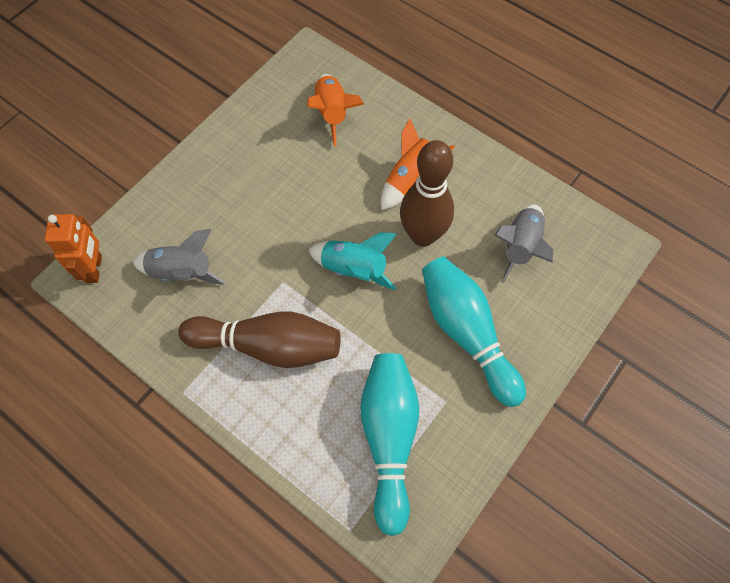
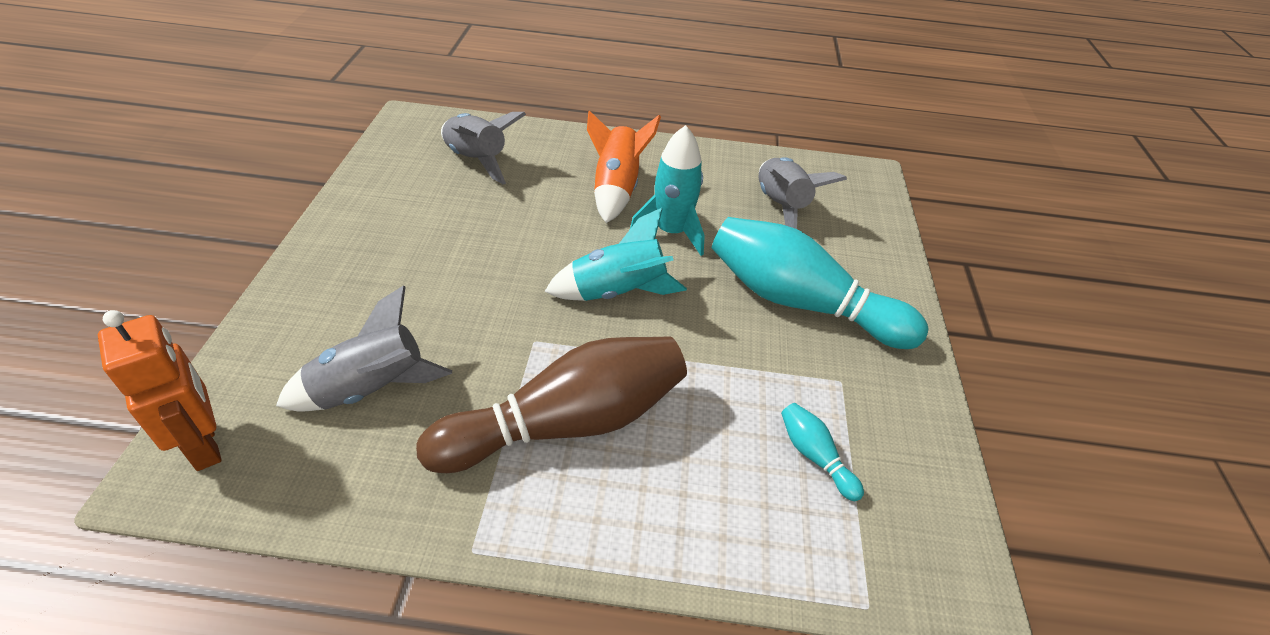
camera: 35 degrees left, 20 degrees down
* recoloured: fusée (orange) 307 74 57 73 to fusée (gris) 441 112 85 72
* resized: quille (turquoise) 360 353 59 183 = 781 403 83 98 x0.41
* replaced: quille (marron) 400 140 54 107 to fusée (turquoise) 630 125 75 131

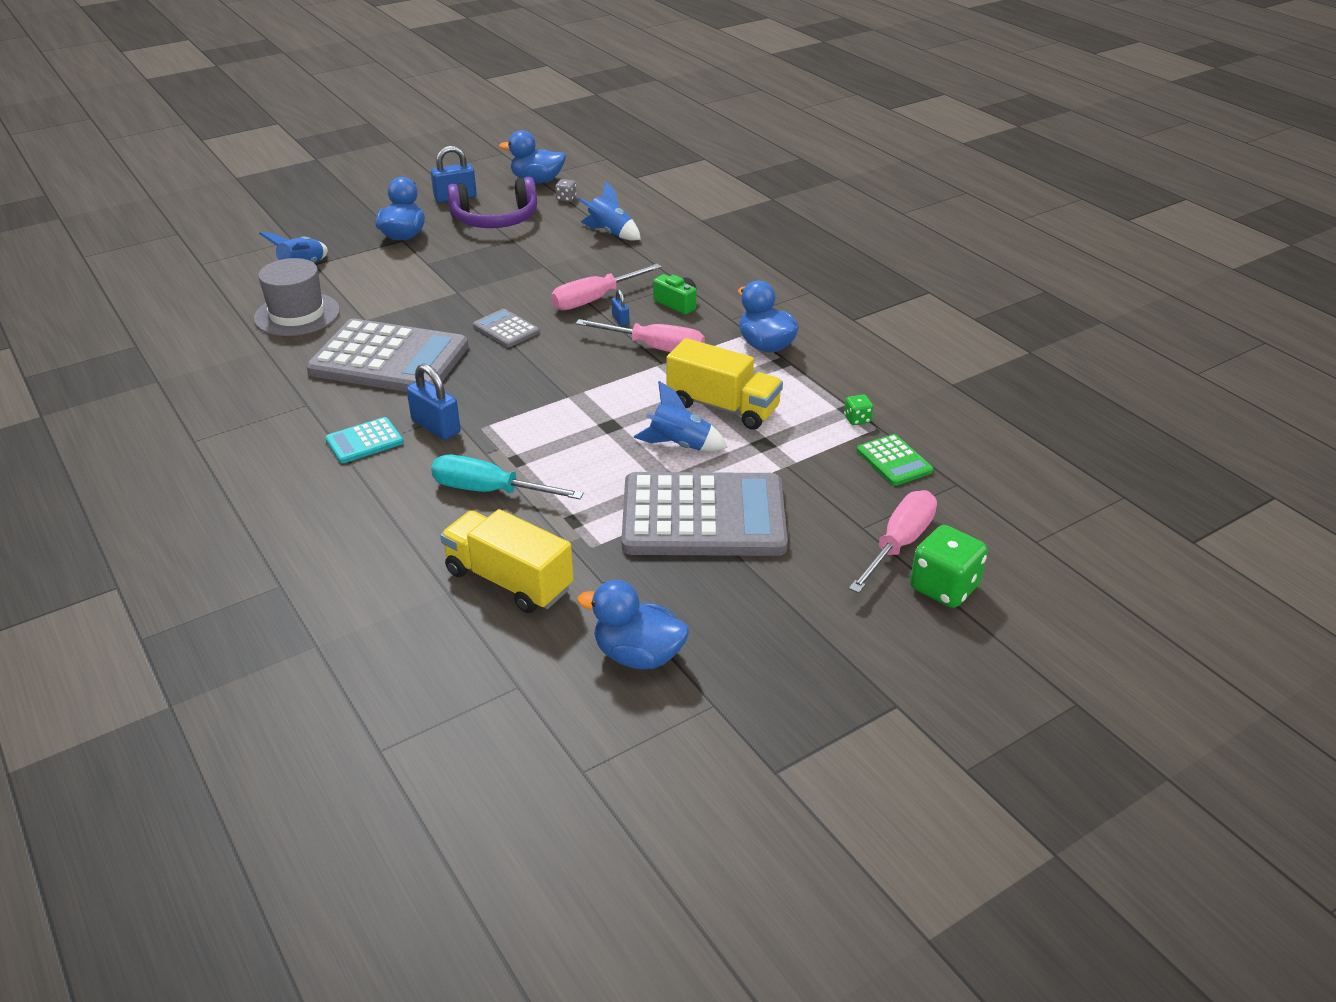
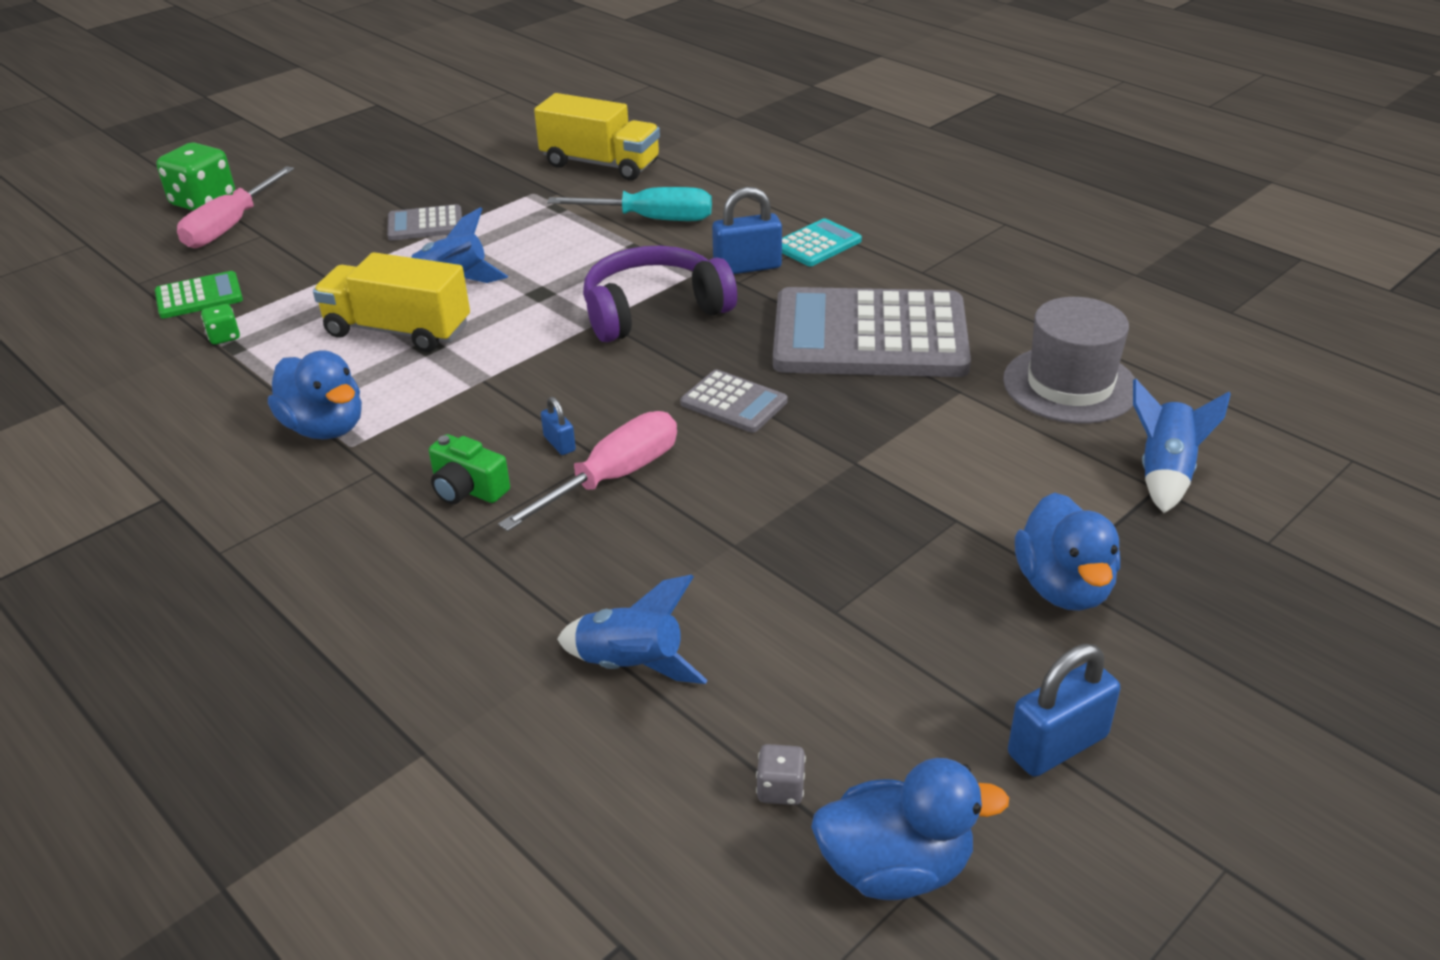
camera: 170 degrees right, 0 degrees up
* turned: cadenas (bleu) 407 363 54 77 = 712 187 70 87 45 degrees counterclockwise
* moved: casque audio (violet) 447 177 90 51 to 583 246 154 96
* removed: tournevis (rose) 576 319 129 33
* removed: canard (bleu) 577 580 112 89
* resized: calculatrice (gris) 621 472 167 84 = 387 204 75 37 x0.45
* turned: calculatrice (vert) 857 434 76 52 = 155 271 88 47 105 degrees clockwise

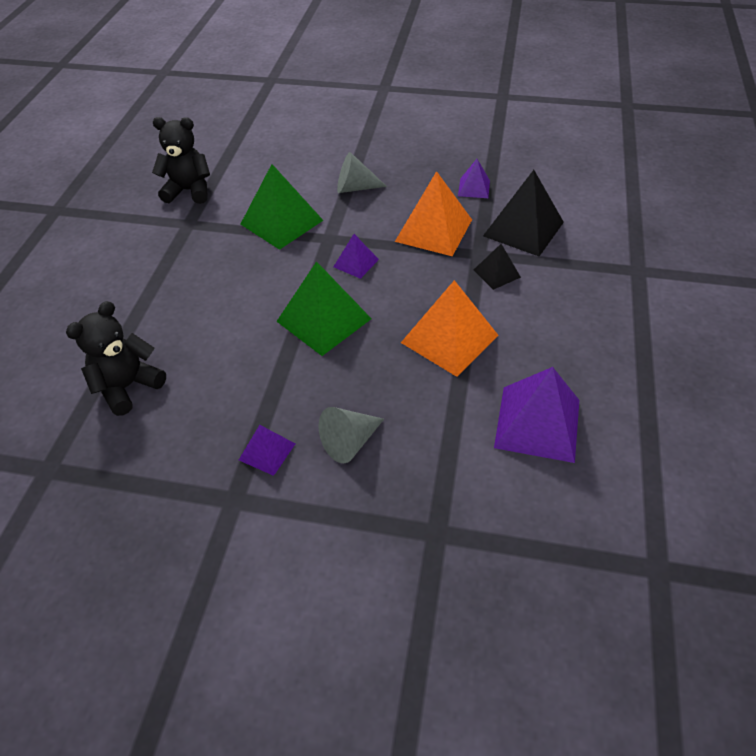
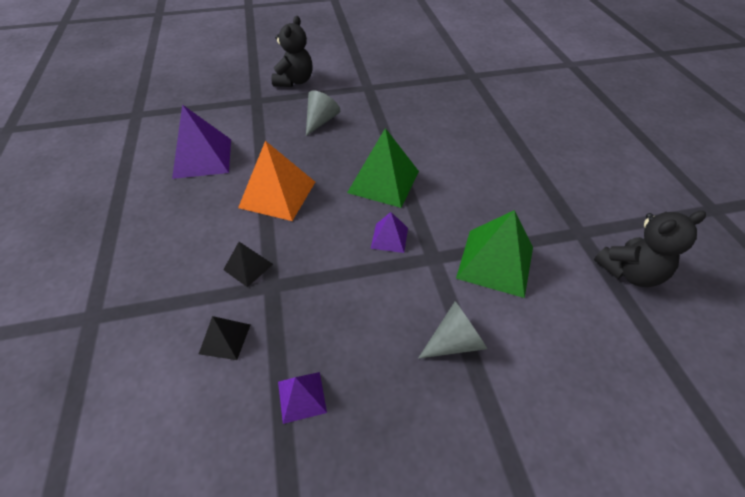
camera: 155 degrees right, 0 degrees up
* moved: ours en peluche (noir) 66 301 100 115 to 271 16 41 71
* removed: pyramide (violet) 239 425 56 51
* removed: pyramide (orange) 395 171 77 85
* resized: pyramide (noir) 483 170 81 86 = 199 316 51 44 x0.53

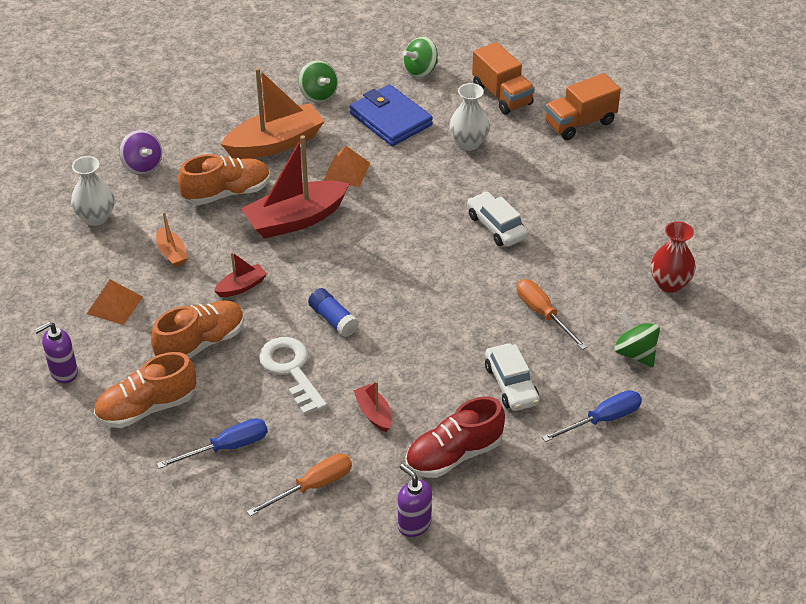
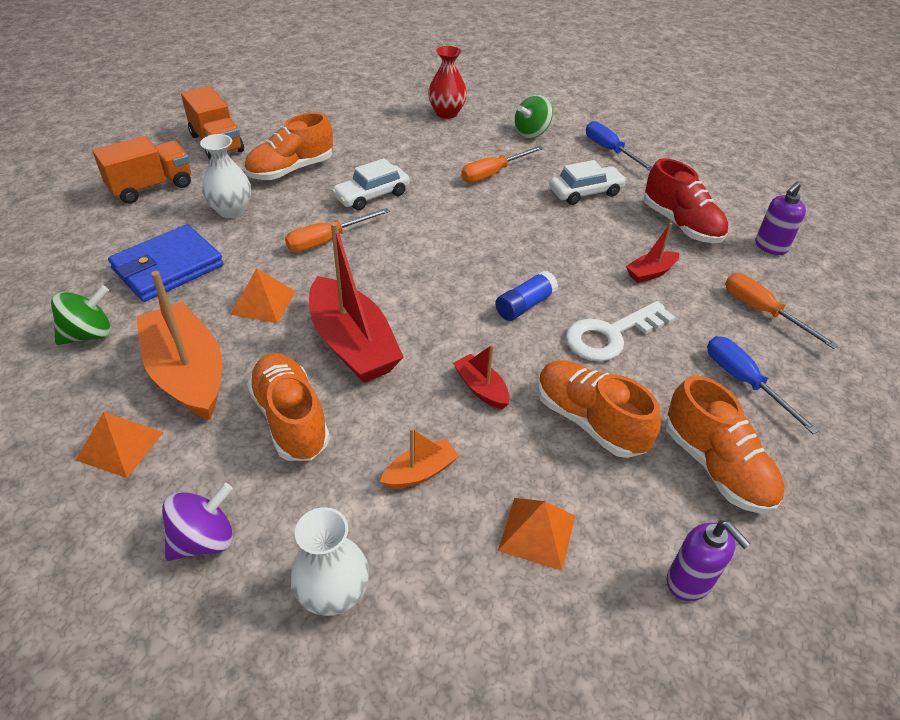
camera: 95 degrees left, 0 degrees up
* removed: toupie (vert) 403 37 35 41
* added: pyramide (orange) 76 412 88 66
* added: chaussure (orange) 244 112 89 68
* added: tournevis (orange) 285 208 105 44

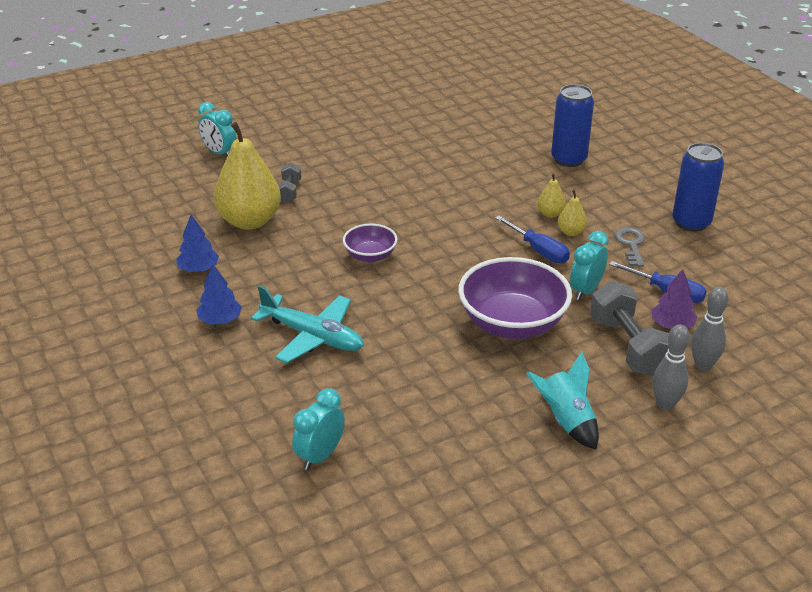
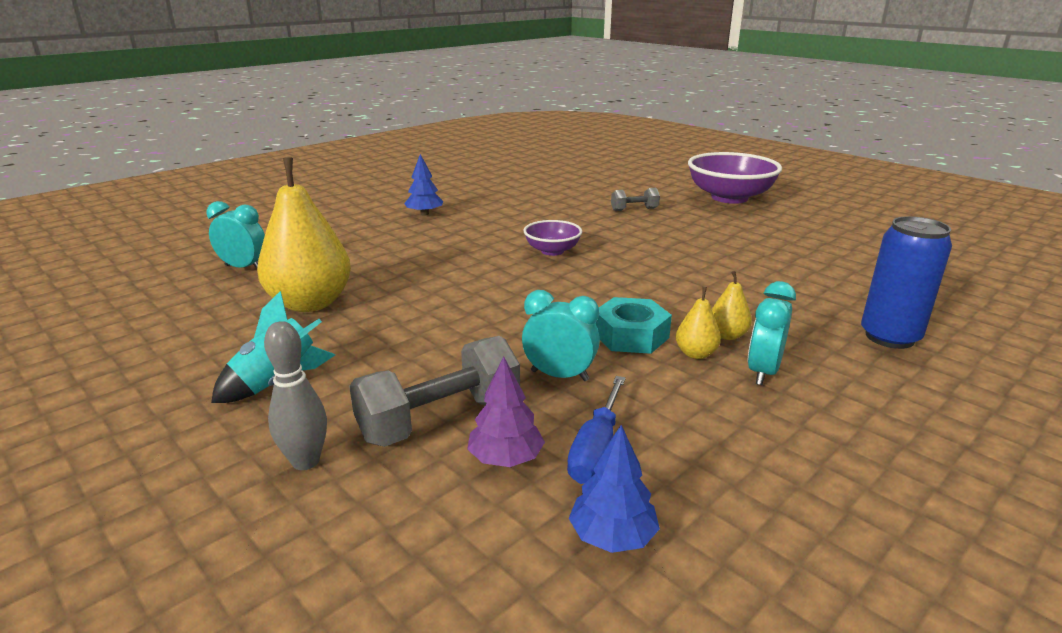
camera: 75 degrees right, 10 degrees down
* moved: arbre (bleu) 176 215 43 57 to 569 425 91 128
* moved: réveil (turquoise) 198 102 39 54 to 748 281 48 104
* moved: poire (jaune) 214 122 67 108 to 257 157 94 155
* removed: avion (turquoise) 251 285 113 78
* moved: bol (violet) 458 257 114 82 to 688 152 94 52
* replaced: tournevis (bleu) 495 216 75 47 to écrou (turquoise) 595 297 77 57
* removed: clé (gris) 615 227 30 40
* removed: canette (bleu) 672 143 52 89
* removed: quille (gris) 691 287 38 84

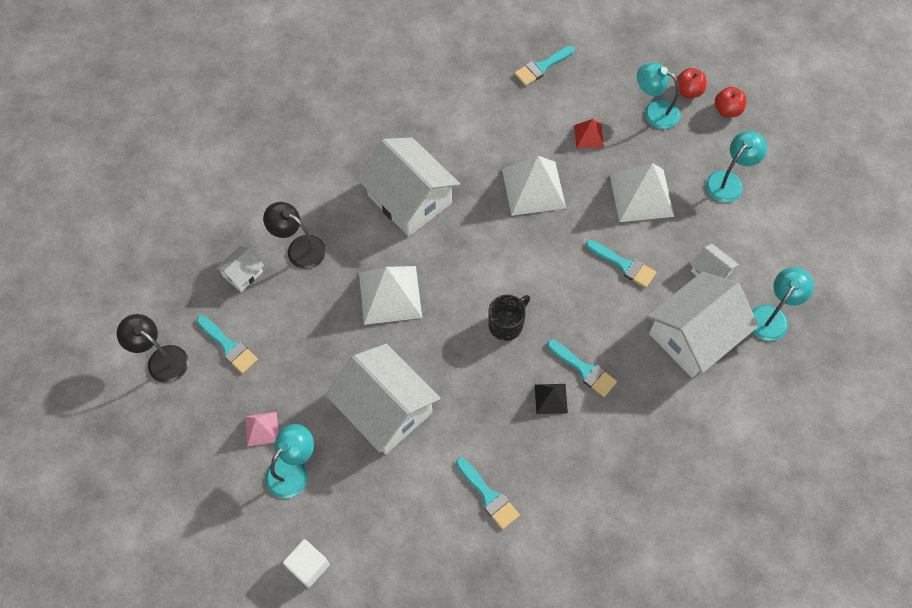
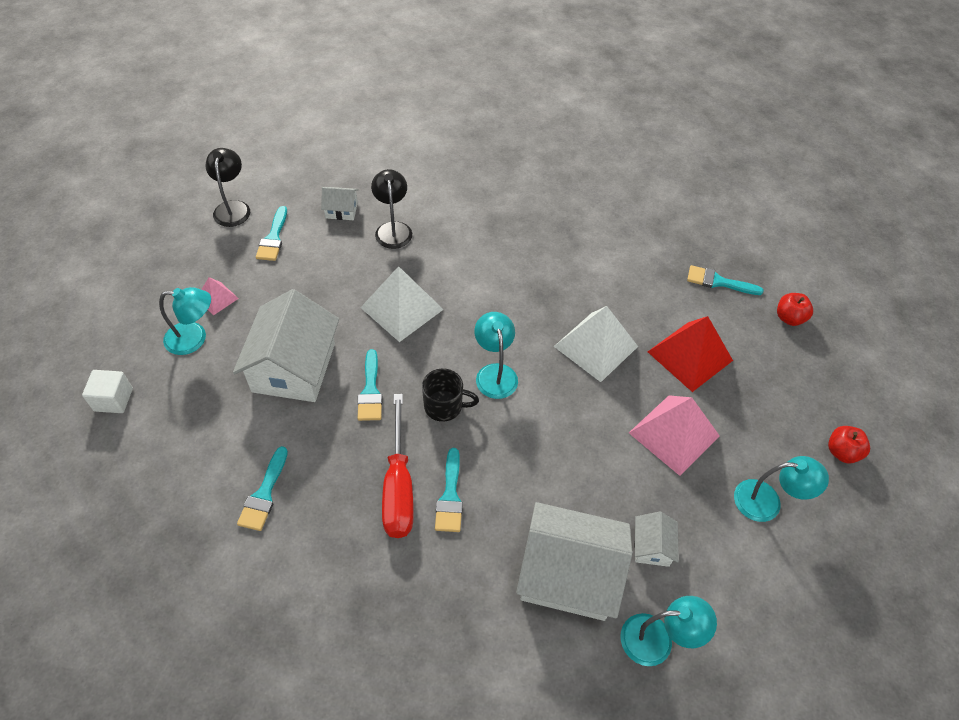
camera: 50 degrees right, 10 degrees down
* removed: maison (blanc) 357 137 103 99
* replaced: pyramide (noir) 535 384 33 30 to tournevis (rouge) 382 394 32 144
* resized: pyramide (rouge) 574 119 30 29 = 648 316 85 76 x1.94
* moved: pinceau (turquoise) 586 240 70 48 to 358 349 25 72
* recoloured: pyramide (blanc) 610 163 64 59 to pyramide (rose) 629 395 91 81
* moved: lampe (turquoise) 637 63 43 66 to 474 312 44 87
* moved: pomme (rouge) 677 68 30 30 to 777 293 36 33

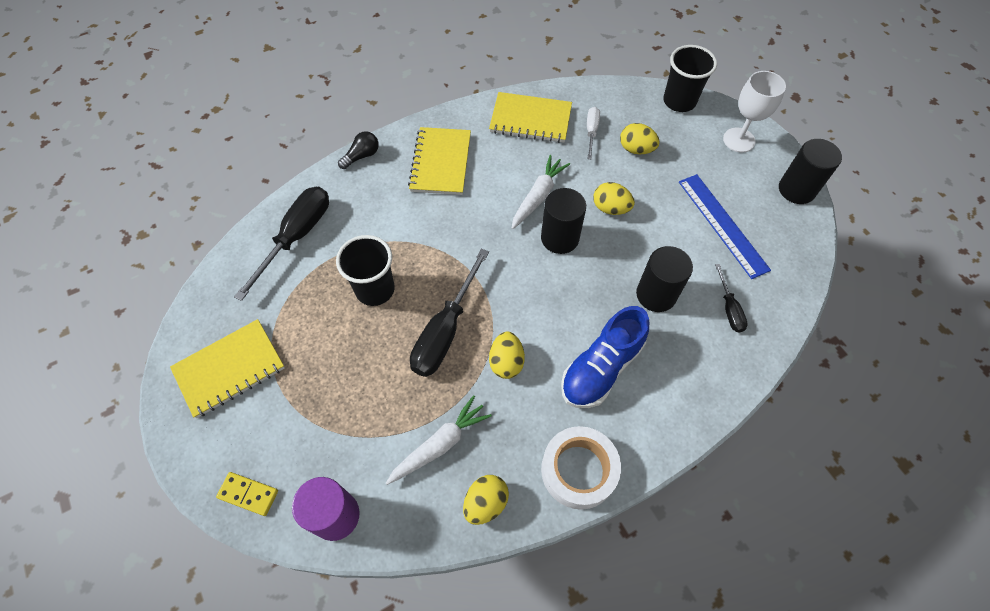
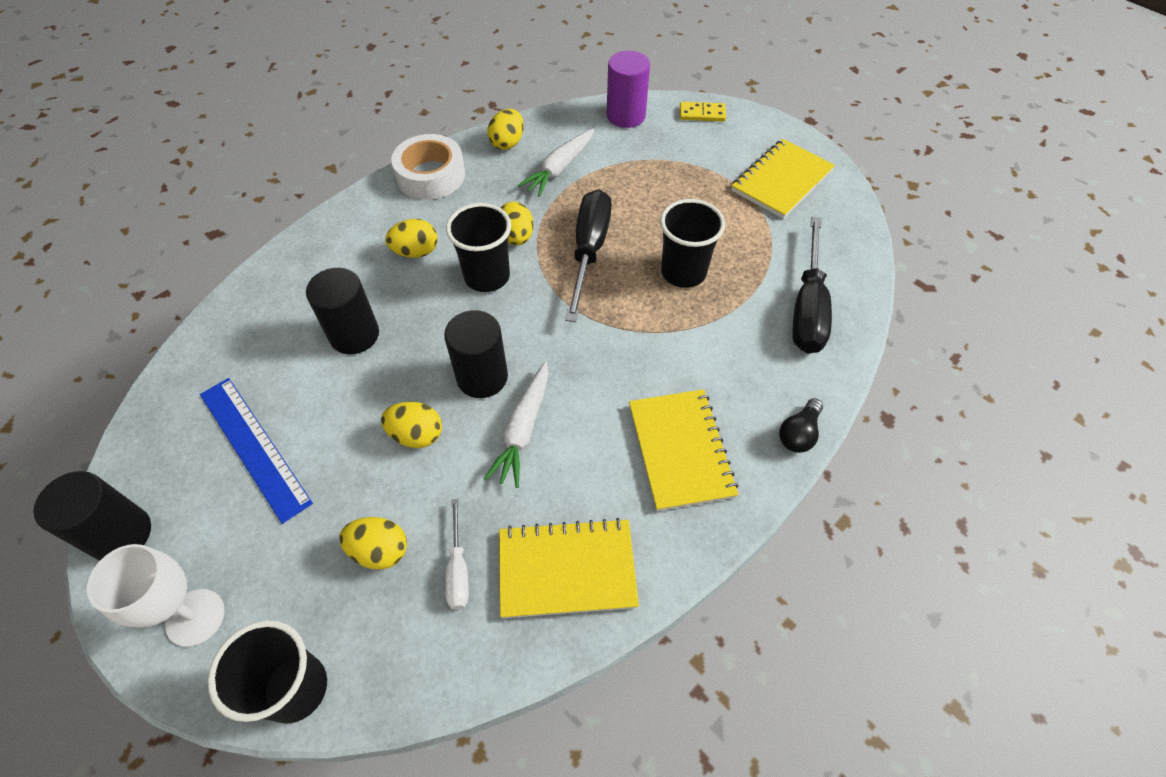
camera: 165 degrees right, 5 degrees down
* replaced: chaussure (bleu) 561 306 88 102 to œuf (jaune) 385 219 53 39
* removed: tournevis (noir) 715 264 33 68
* added: gobelet (noir) 446 203 65 89

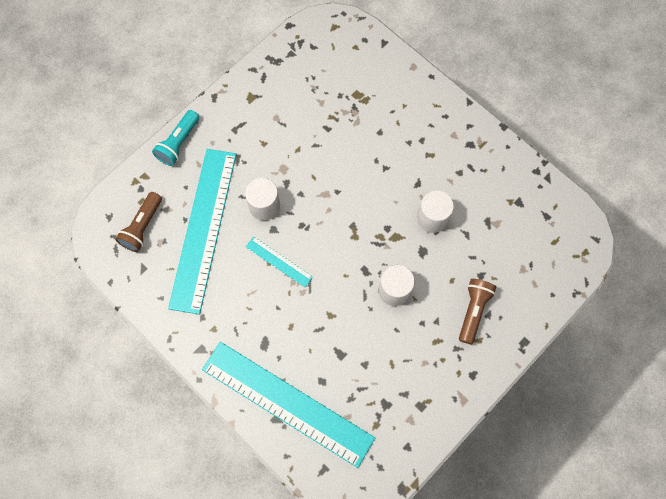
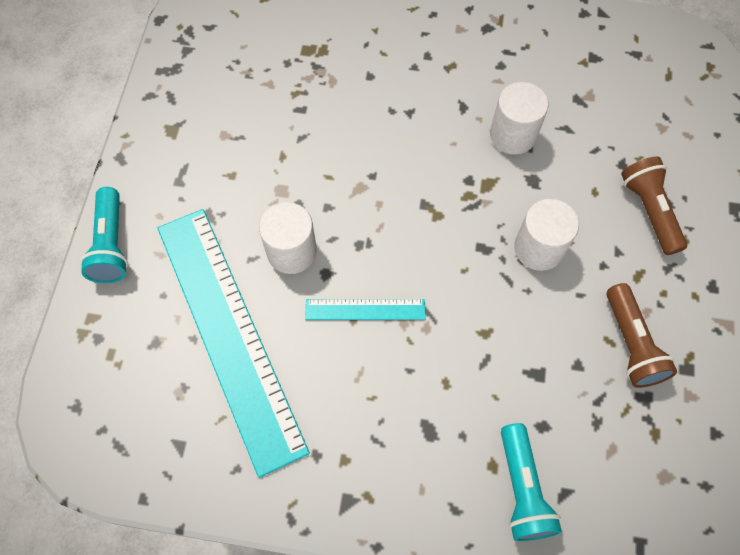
camera: 35 degrees left, 5 degrees down
* moved: lampe de poche (marron) 115 192 47 60 to 606 283 71 105
* replaced: règle (turquoise) 202 342 173 126 to lampe de poche (turquoise) 501 423 61 118

